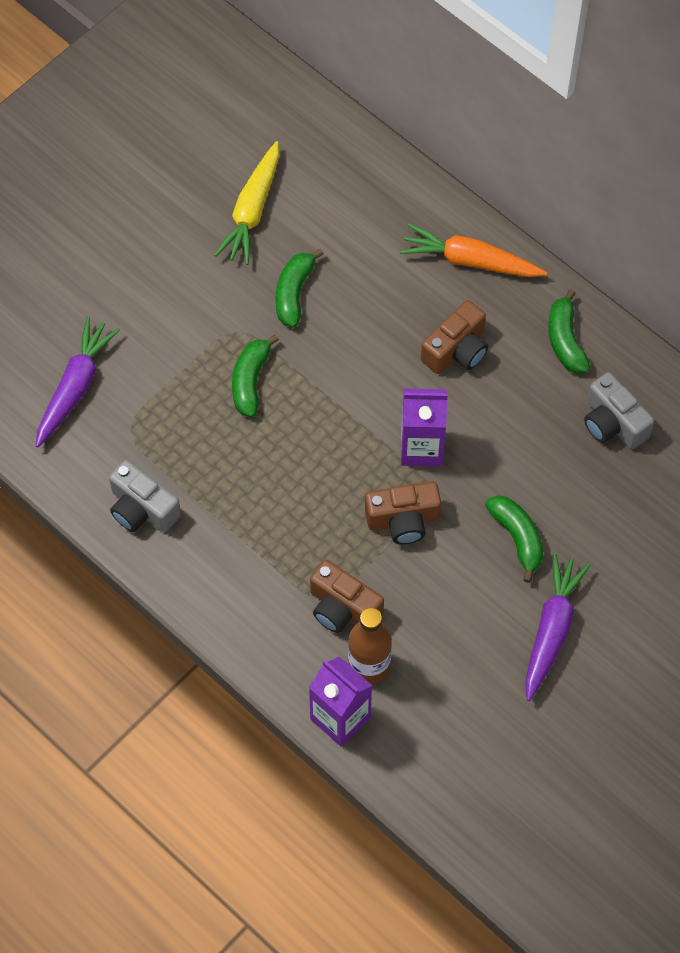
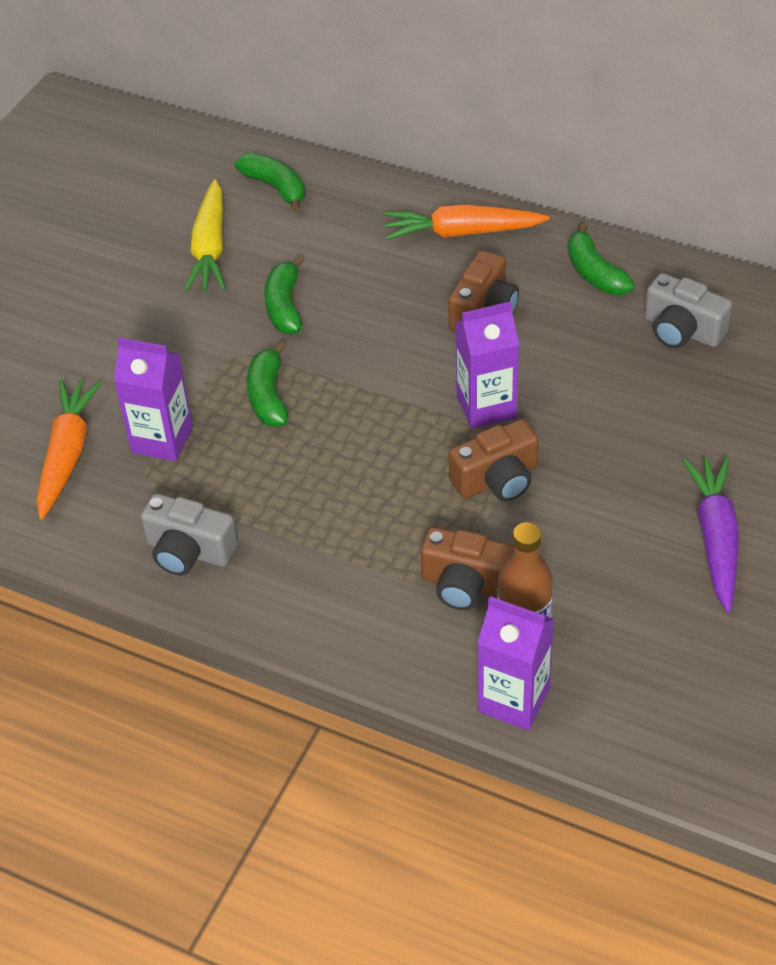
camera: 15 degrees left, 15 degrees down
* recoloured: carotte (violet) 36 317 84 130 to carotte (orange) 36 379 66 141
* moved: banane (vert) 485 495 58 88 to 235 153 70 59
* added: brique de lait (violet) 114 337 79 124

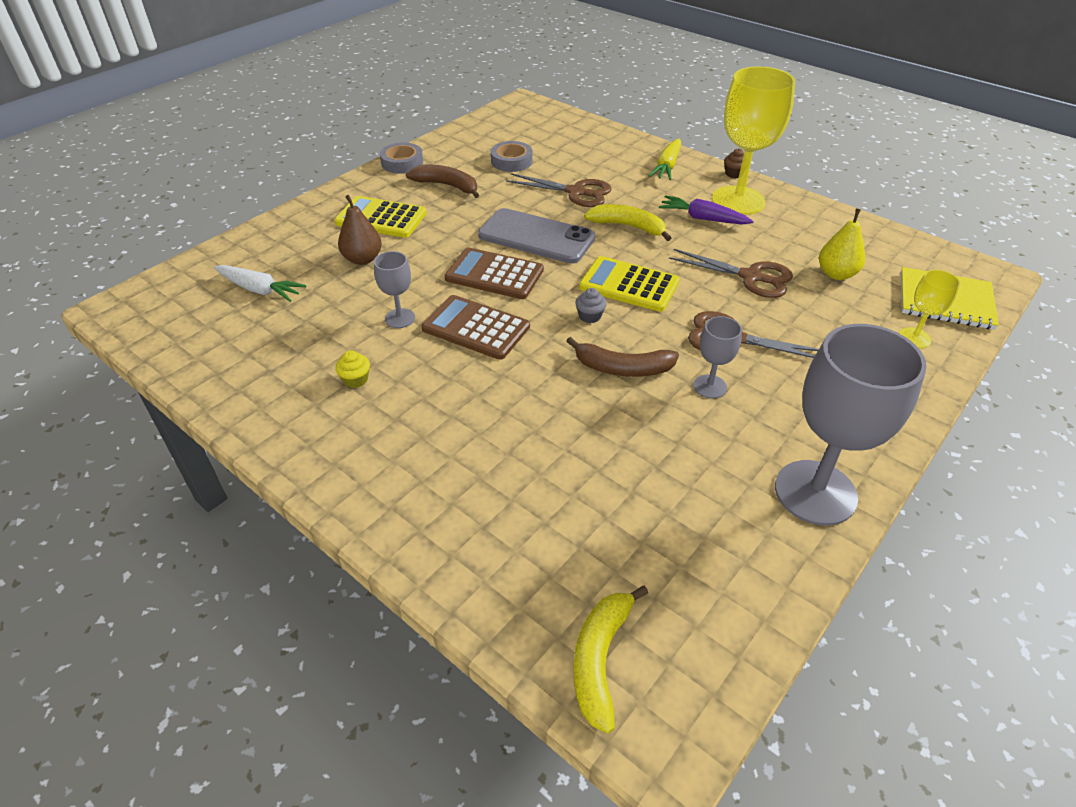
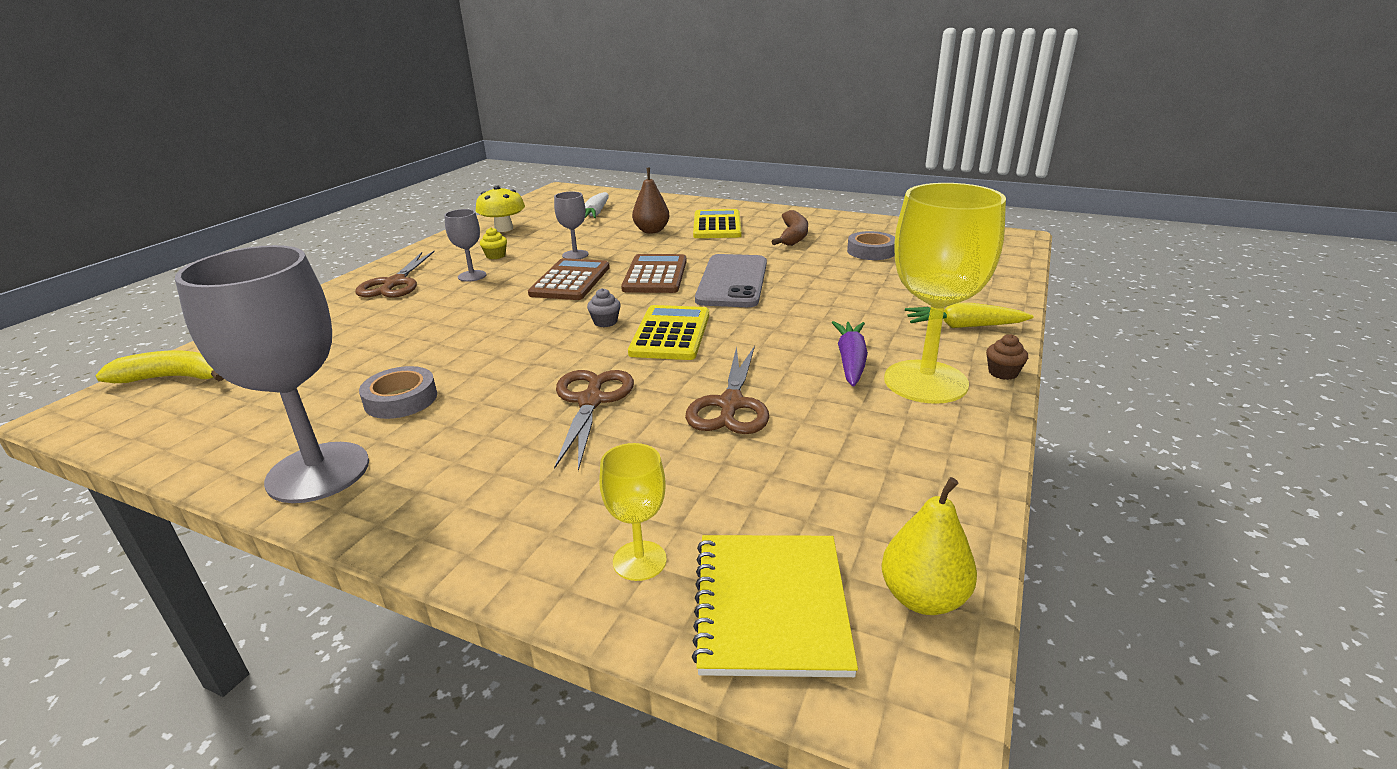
camera: 75 degrees right, 15 degrees down
* moved: ruban adhésif (gris) 380 142 43 32 to 359 366 78 53
* moved: ciseaux (marron) 506 173 106 34 to 355 251 80 47
* removed: banane (marron) 566 337 113 40
* removed: banane (jaune) 584 204 87 37
* moved: verre à pied (gris) 693 316 49 83 to 444 209 42 73
* moved: poire (jaune) 819 208 46 72 to 881 477 96 138
* added: champignon (jaune) 476 186 49 46

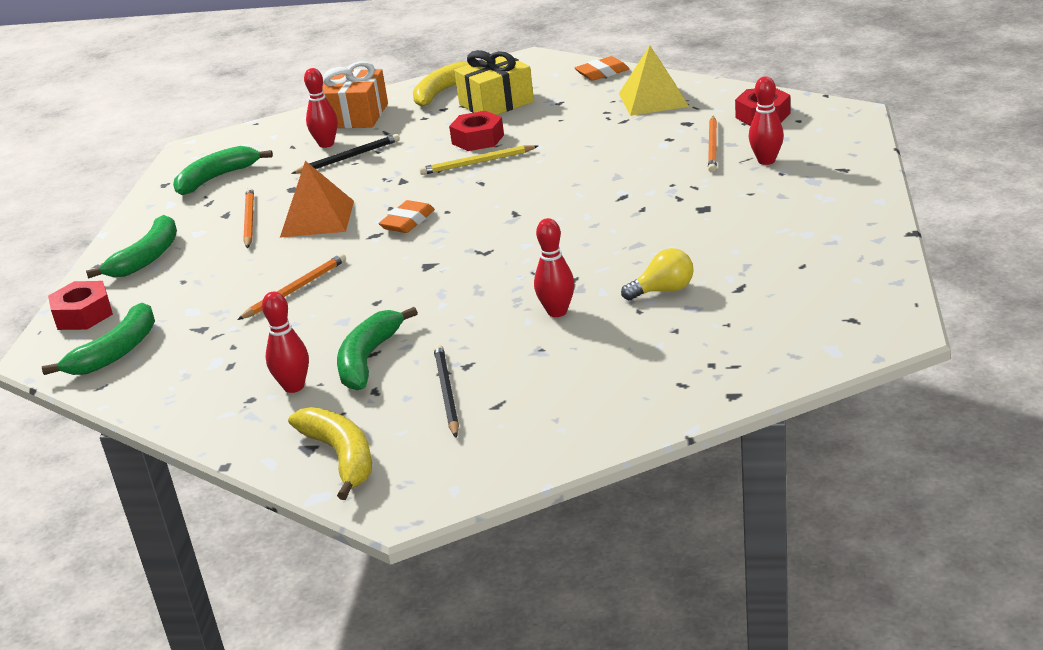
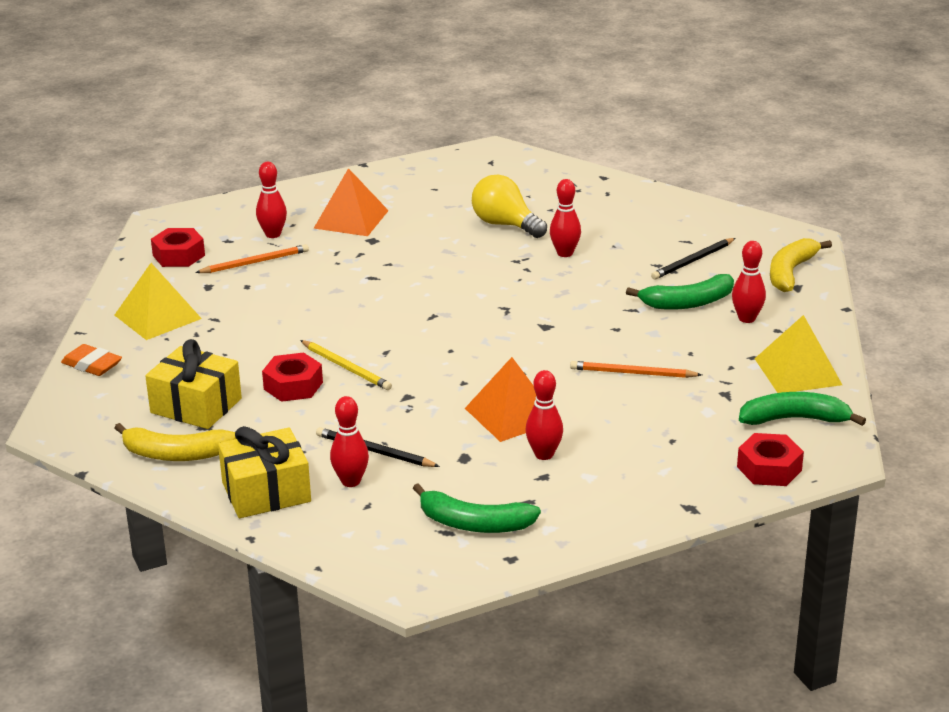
camera: 125 degrees left, 0 degrees up
* removed: banane (vert) 86 215 91 64
* replaced: crayon (orange) 243 188 11 60 to quille (rouge) 525 370 38 90
* recoloured: cadeau (orange) 322 61 66 67 to cadeau (jaune) 218 426 93 92
* removed: gomme (orange) 378 200 57 33
* resized: ampoule (jaune) 621 248 73 52 = 472 174 75 64 x1.51
* added: pyramide (orange) 314 168 75 68
* added: pyramide (jaune) 755 315 87 78

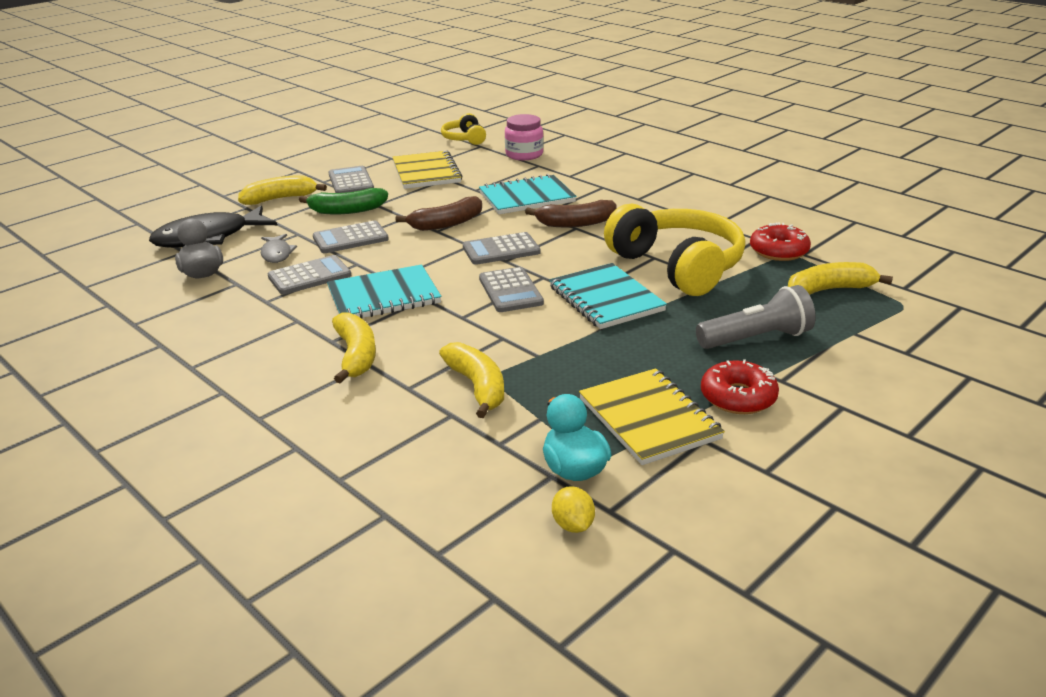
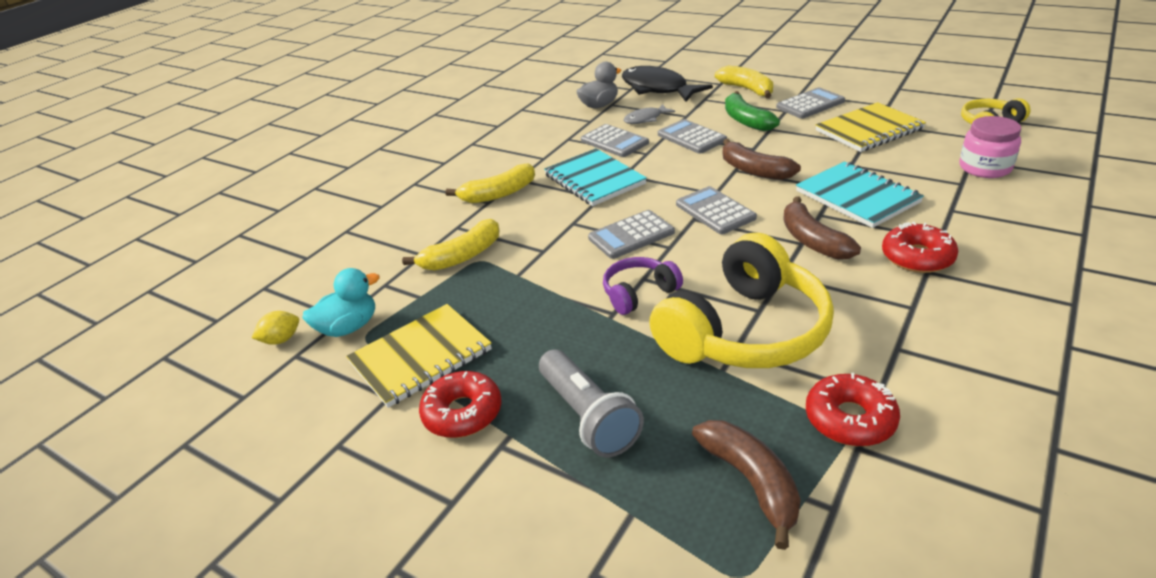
camera: 80 degrees right, 5 degrees up
* replaced: carnet (turquoise) 549 263 118 66 to casque audio (violet) 603 257 80 58
* recoloured: banane (jaune) 788 262 105 33 to banane (marron) 692 420 109 130
* added: beignet (rouge) 882 222 77 51

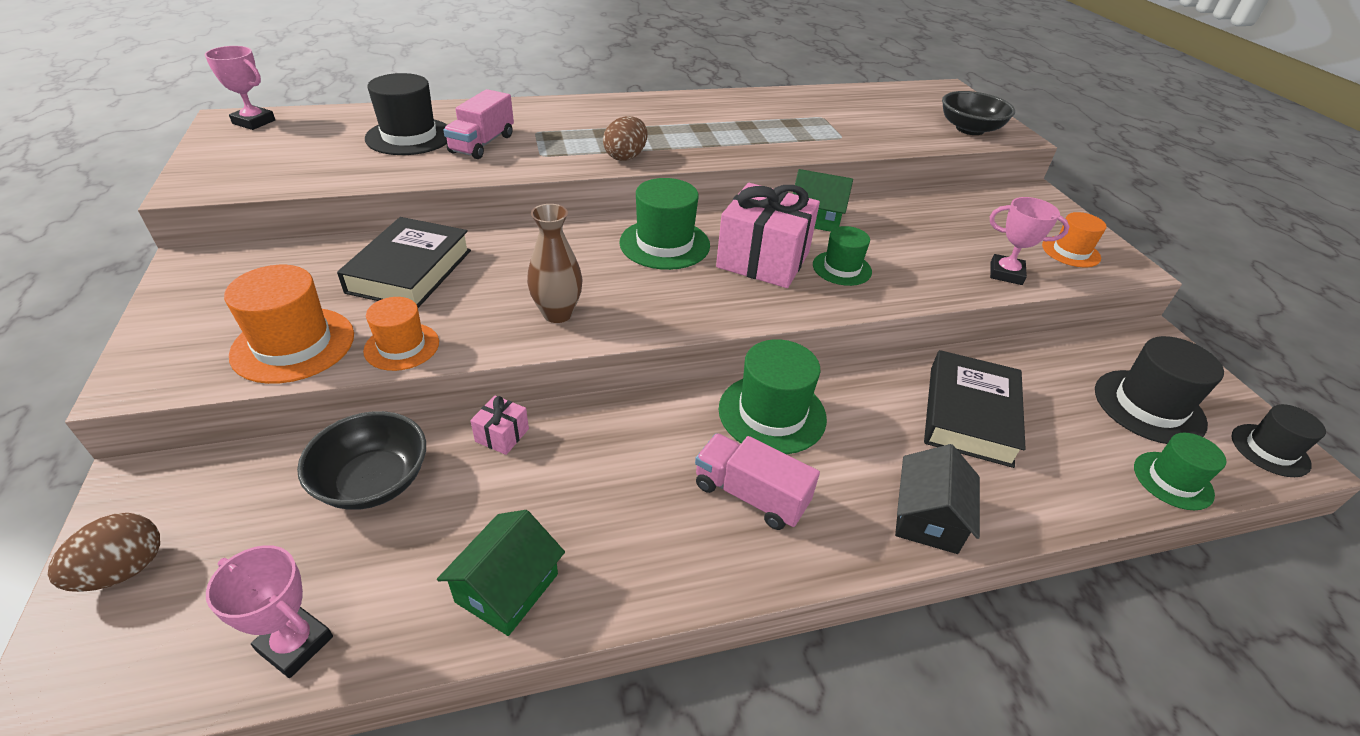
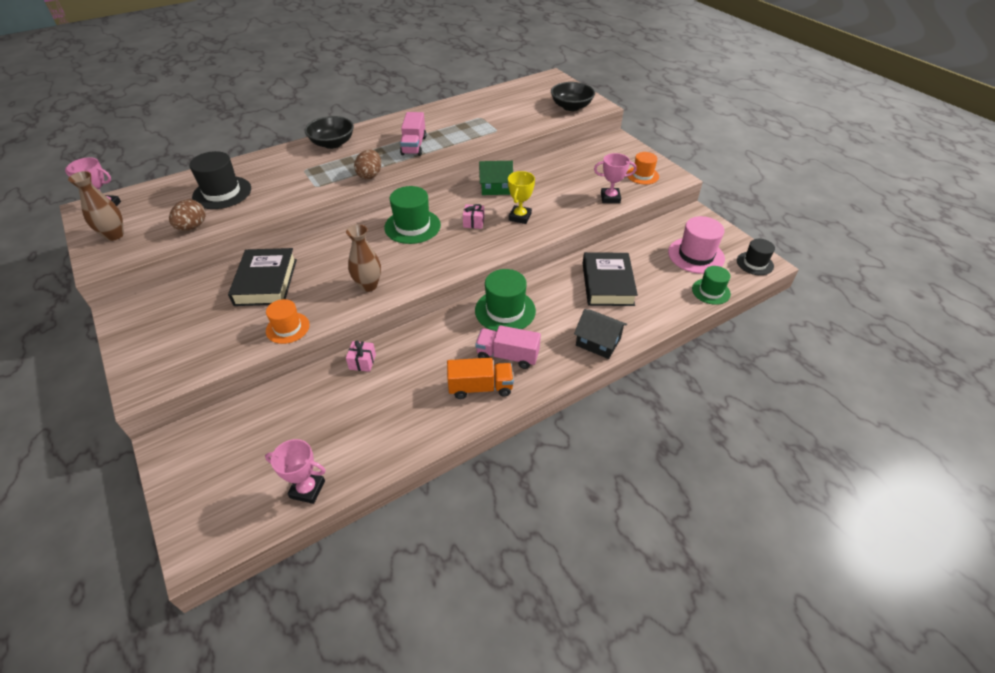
camera: 15 degrees left, 5 degrees up
* moved: œuf (marron) 48 513 112 79 to 169 199 37 32
* removed: chapeau (orange) 224 265 130 119
* moved: bol (noir) 297 411 129 99 to 305 116 49 33
* removed: maison (vert) 437 510 128 126
* moved: camion (rose) 443 89 71 70 to 400 112 26 44
* resized: cadeau (rose) 716 183 104 105 = 463 204 22 25 x0.42
* replaced: chapeau (vert) 813 226 59 60 to trophée (jaune) 508 171 27 53
* turned: maison (noir) 895 444 85 110 = 574 309 53 50 60 degrees counterclockwise
* recoloured: chapeau (noir) 1095 336 129 108 to chapeau (rose) 668 216 57 58
* added: vase (marron) 68 171 56 70
* added: camion (orange) 447 358 67 41

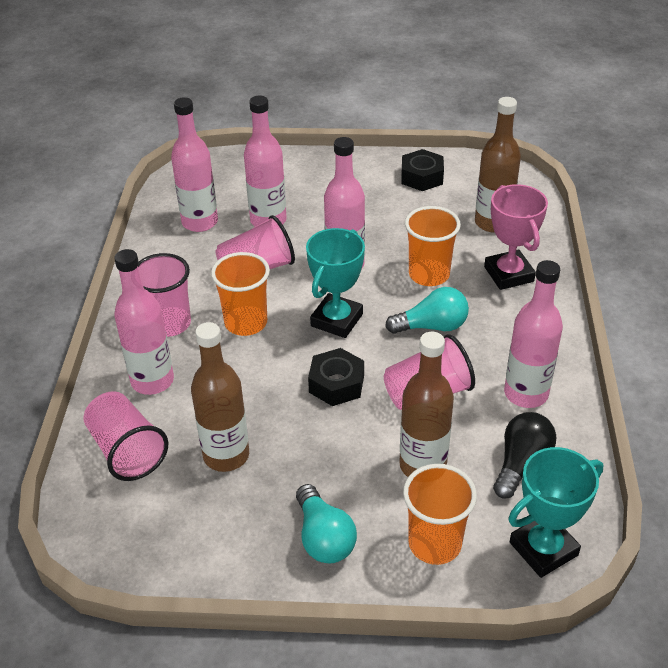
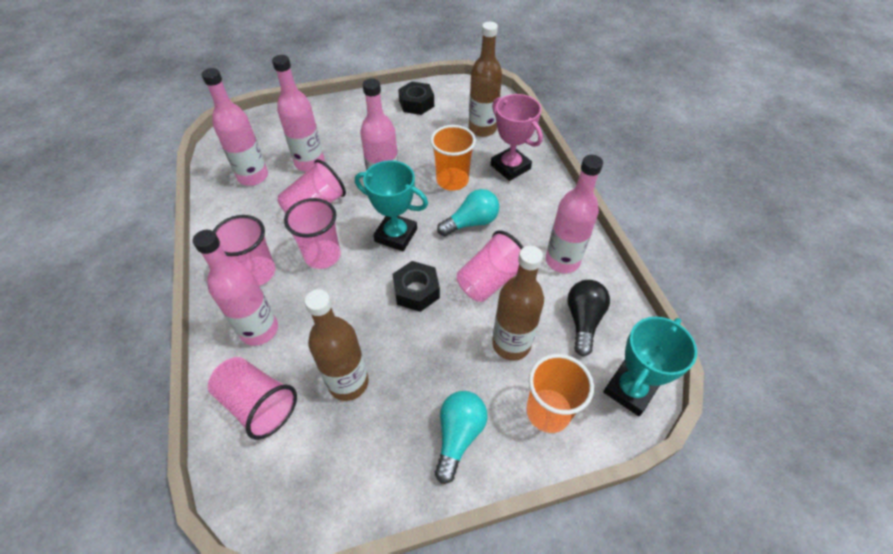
camera: 20 degrees left, 10 degrees up
* recoloured: gobelet (orange) 211 252 59 84 to gobelet (rose) 284 198 57 71
* turned: ampoule (turquoise) 296 484 61 80 = 435 391 52 93 120 degrees counterclockwise
* turned: trophée (turquoise) 306 228 59 110 = 355 160 73 91 75 degrees counterclockwise

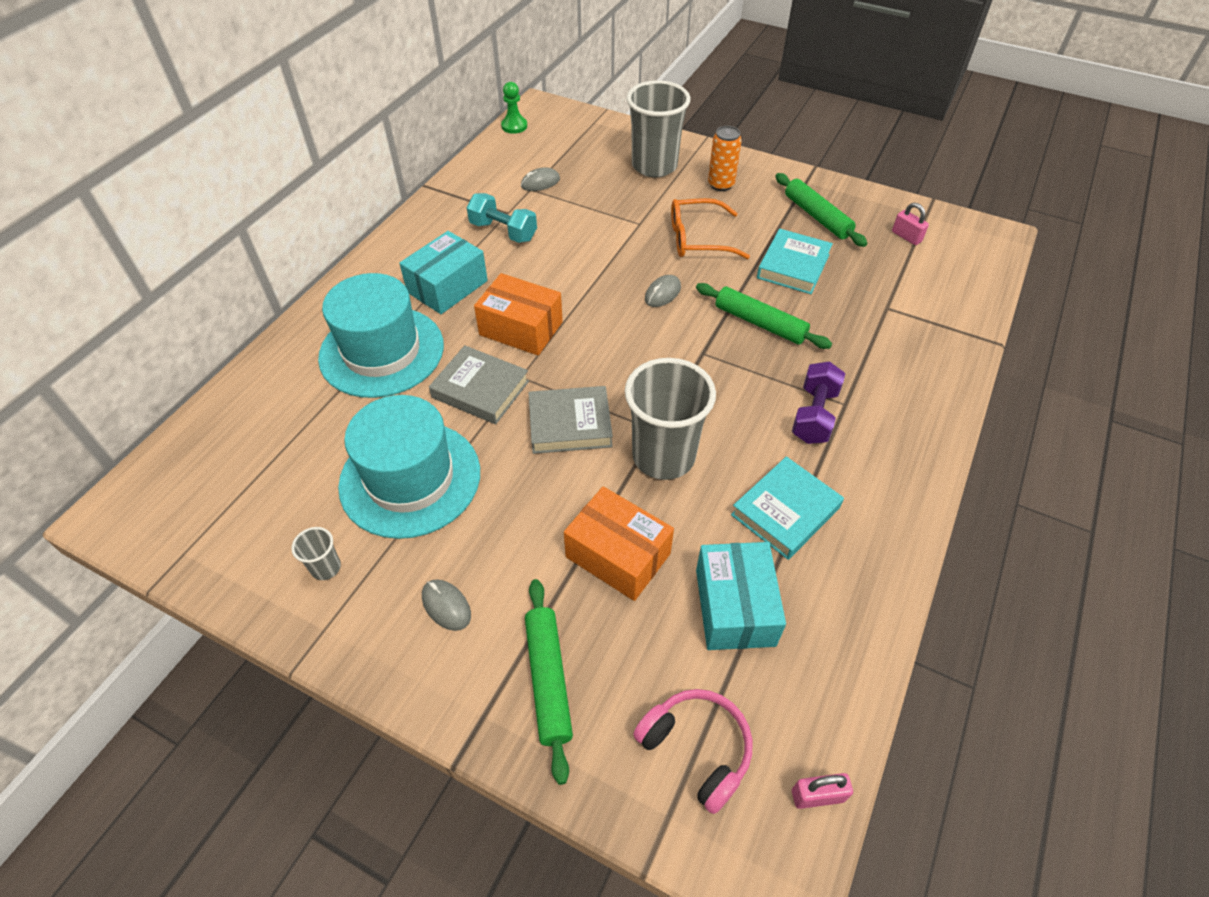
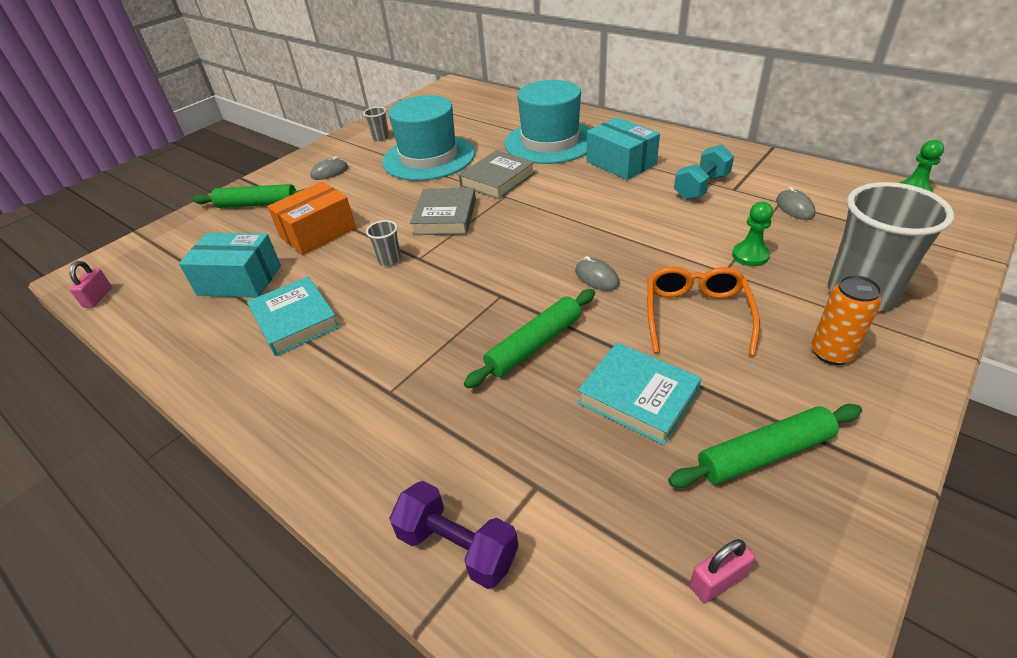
camera: 105 degrees right, 10 degrees down
* removed: boîte (orange) 474 273 89 83
* resized: gobelet (gris) 625 358 91 122 = 366 220 35 46 x0.43
* removed: casque audio (rose) 633 689 119 125
* moved: haltère (violet) 792 361 53 83 to 389 481 130 108
* added: pion (vert) 732 202 41 64

